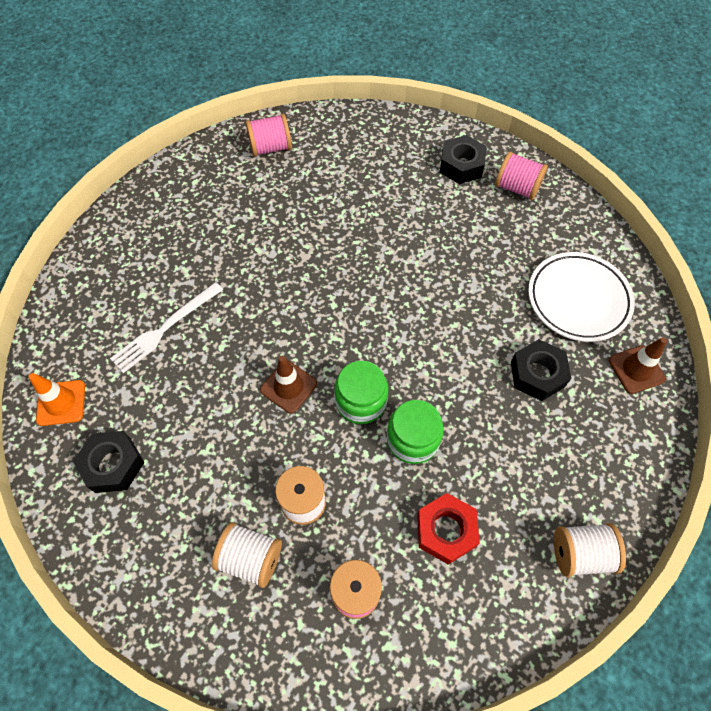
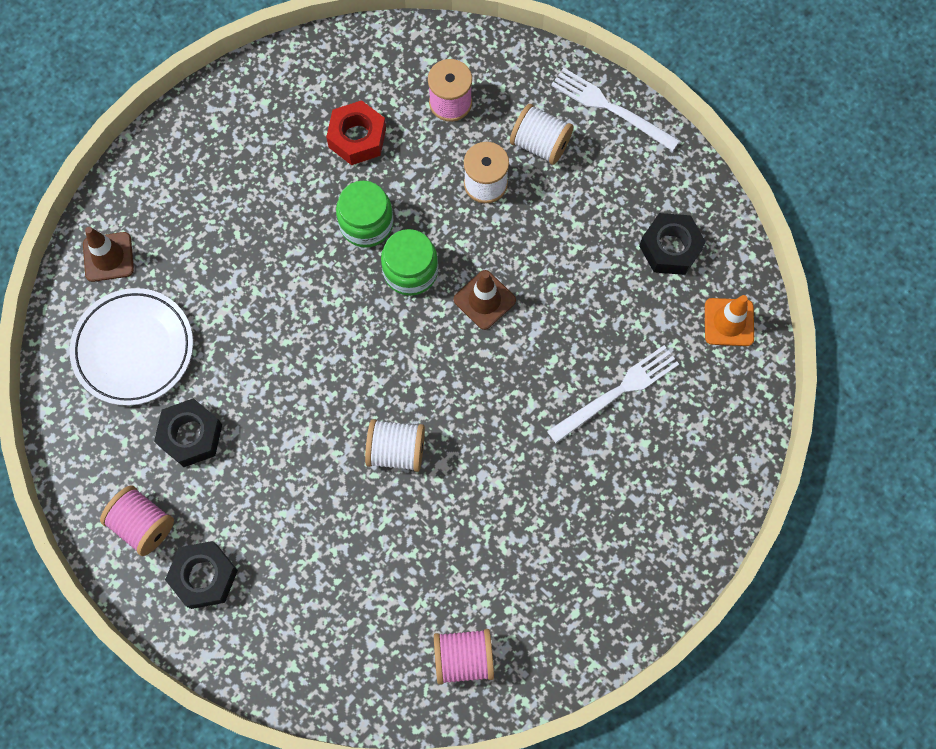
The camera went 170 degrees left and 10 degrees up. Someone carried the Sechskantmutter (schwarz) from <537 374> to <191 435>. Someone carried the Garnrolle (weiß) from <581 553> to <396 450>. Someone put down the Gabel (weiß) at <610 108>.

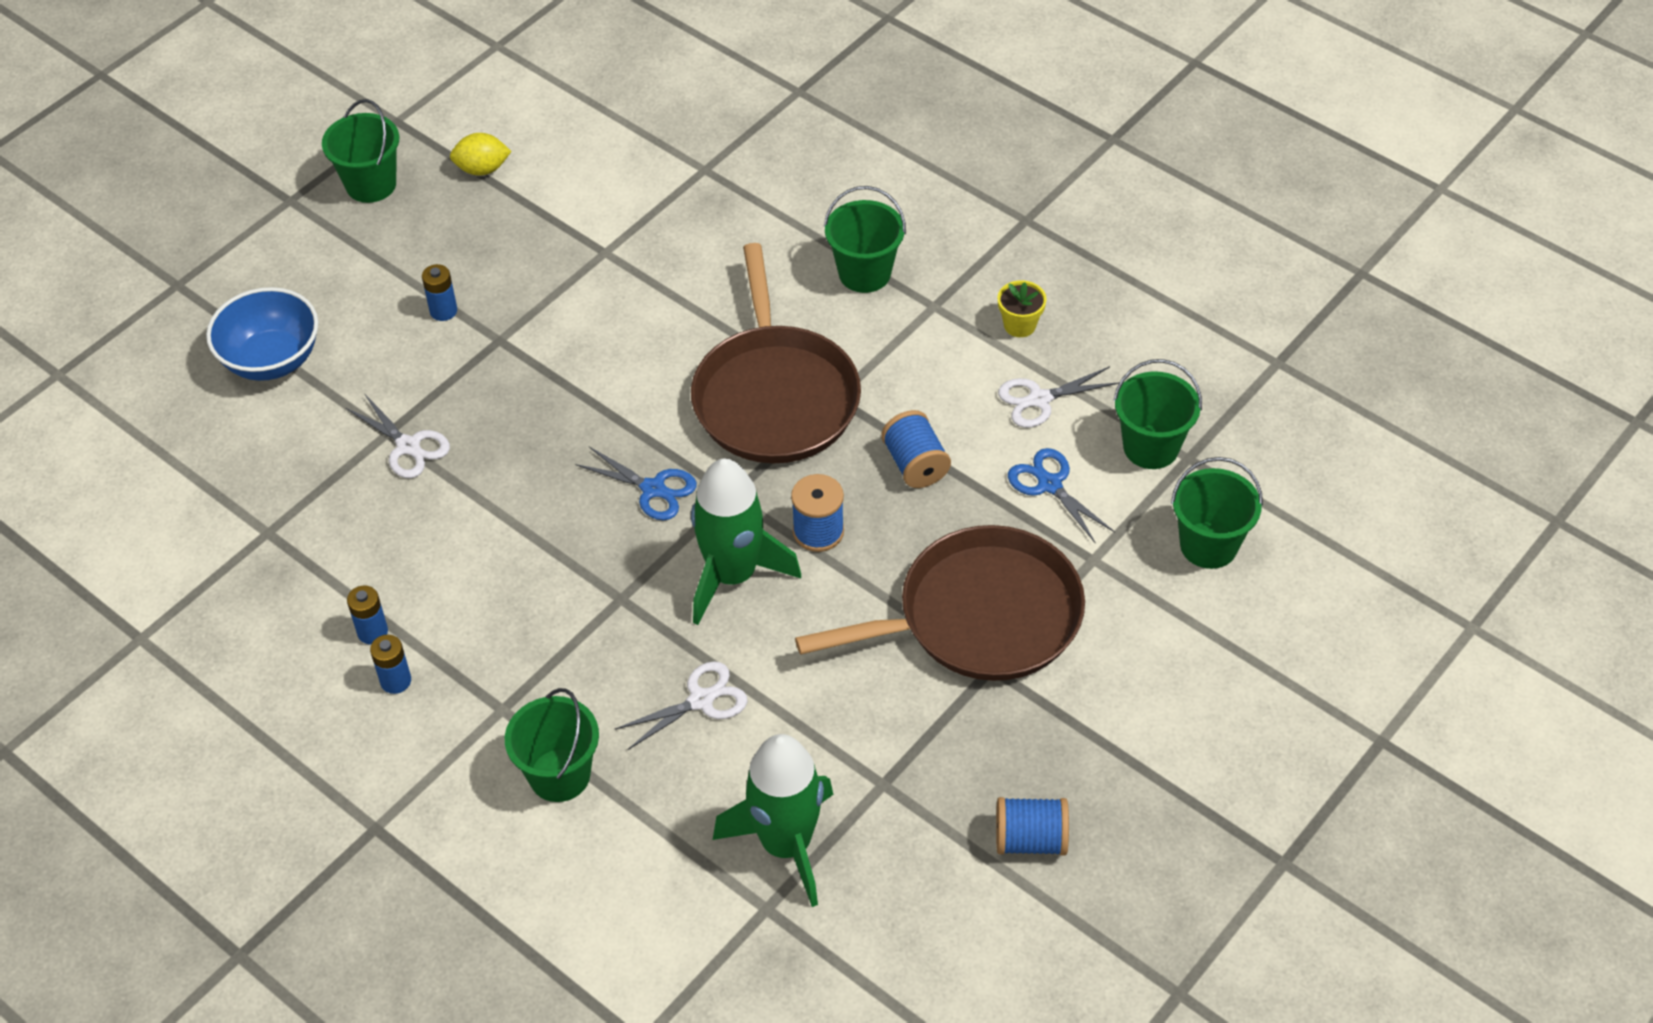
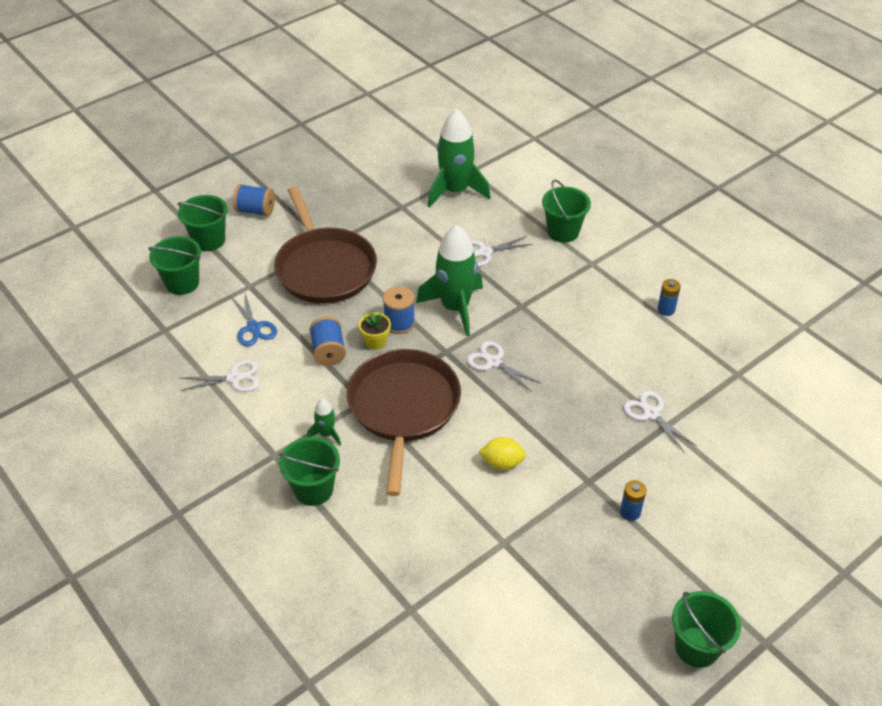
The camera went 170 degrees left and 5 degrees down. Someone carried the Eimer (grün) from <1151 447> to <209 240>. Someone carried the Garnrolle (blau) from <1030 840> to <255 210>. Someone rotated the Pfanne (braun) at <980 617> by 105 degrees counterclockwise. Someone put down the Rakete (grün) at <326 434>. Someone carried the Blumentopf (gelb) from <1019 325> to <375 342>. Someone repainted the Schere (blau) at <653 489>, which became the Schere (weiß) at <493 362>. Someone carried the Zitrone (gelb) from <482 169> to <502 463>. Someone took away the Schüssel (blau) at <272 360>. Someone took away the Batterie (blau) at <396 681>.

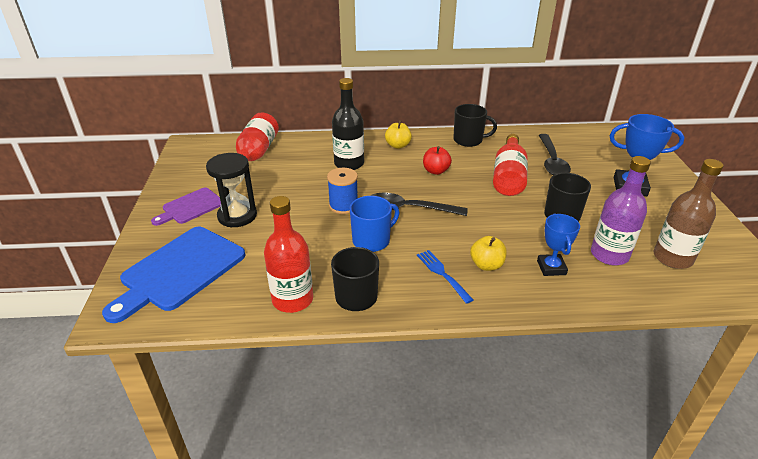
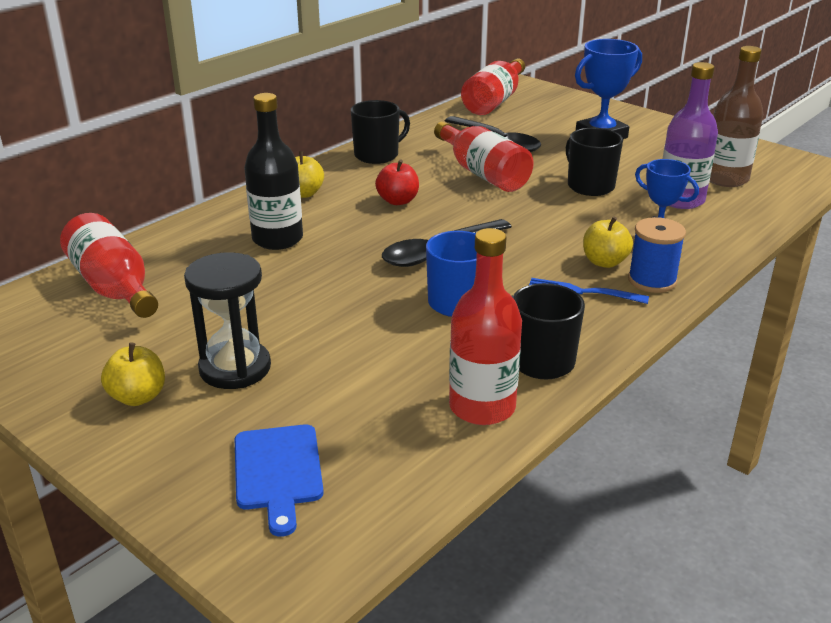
The camera went 45 degrees left and 5 degrees down. Someone swapped the Schneidebrett (lila) at <190 207> for the Apfel (gelb) at <138 397>. Someone scaled the Schneidebrett (blau) at <179 271> by 0.57. Someone put down the Flasche (rot) at <494 101>. Someone carried the Garnrolle (blau) from <343 205> to <652 280>.

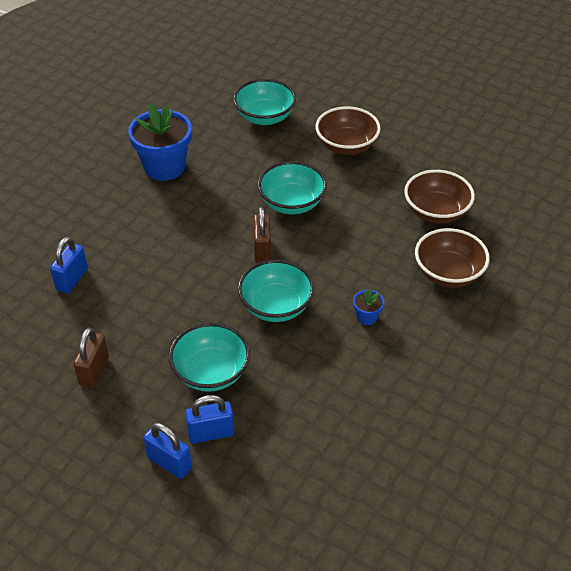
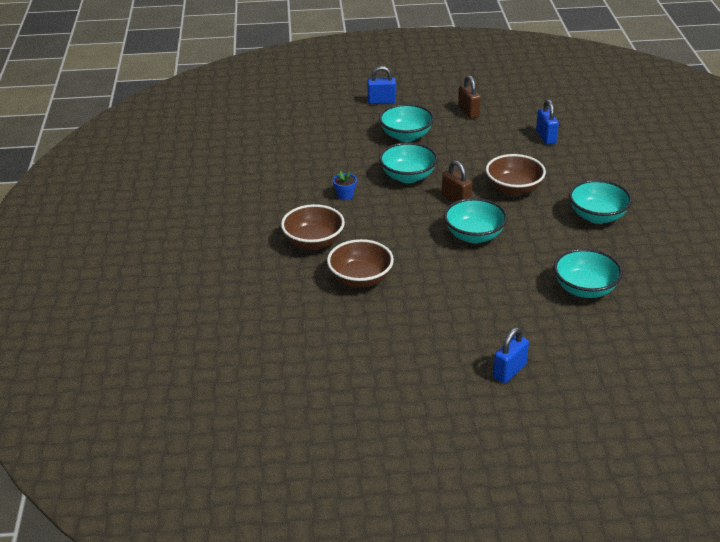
The camera went 145 degrees right and 10 degrees down. Someone carried the Schüssel (braun) from <346 146> to <514 189>. Someone carried the Vorhängeschloss (blau) from <211 433> to <509 371>. Someone swapped the Blumentopf (blau) at <164 167> for the Schüssel (türkis) at <597 216>.

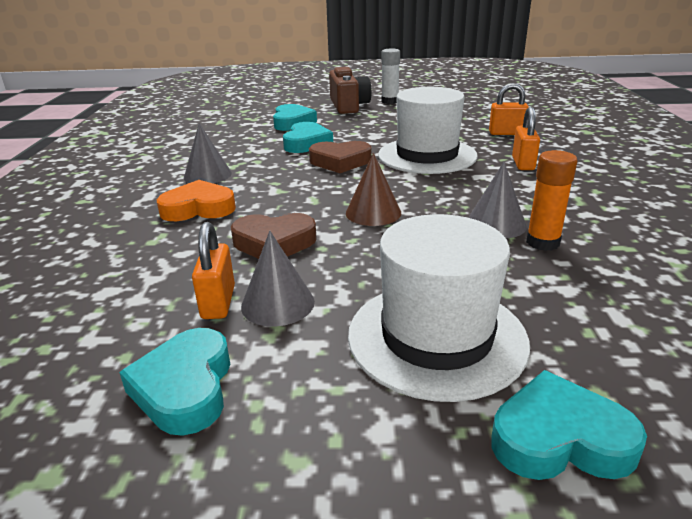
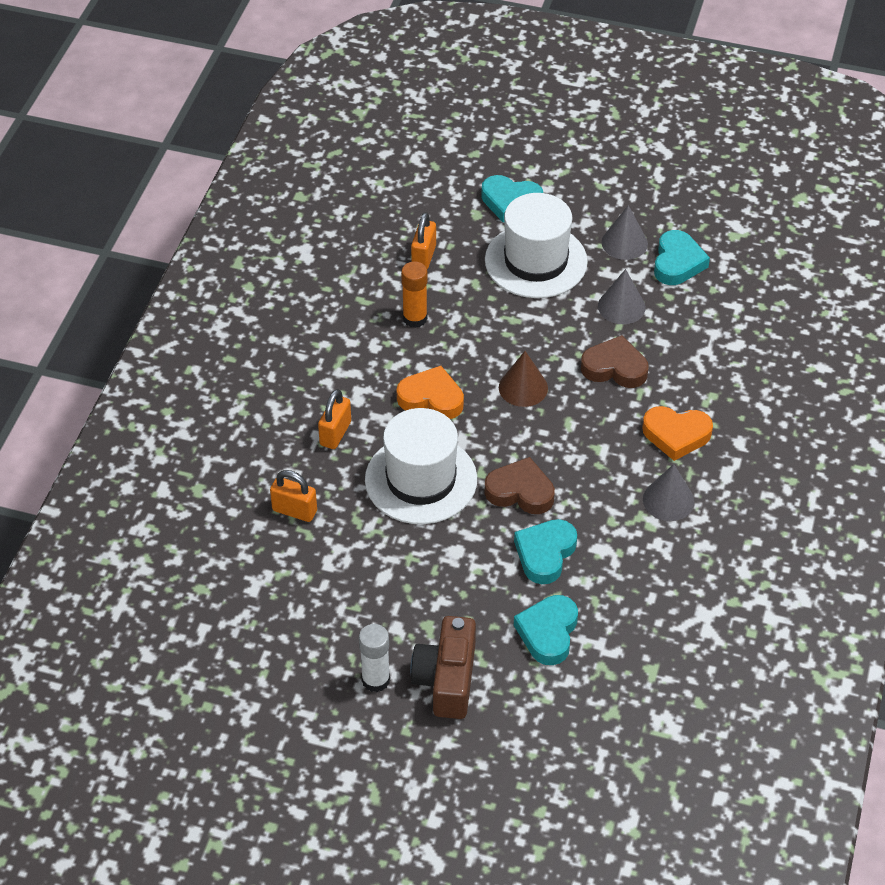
The camera went 165 degrees left and 20 degrees up. Someone put down the Herz (orange) at <431 398>. Someone carried the Vorhängeschloss (orange) from <218 302> to <424 257>. Someone carried the Kegel (grau) from <496 224> to <624 243>.

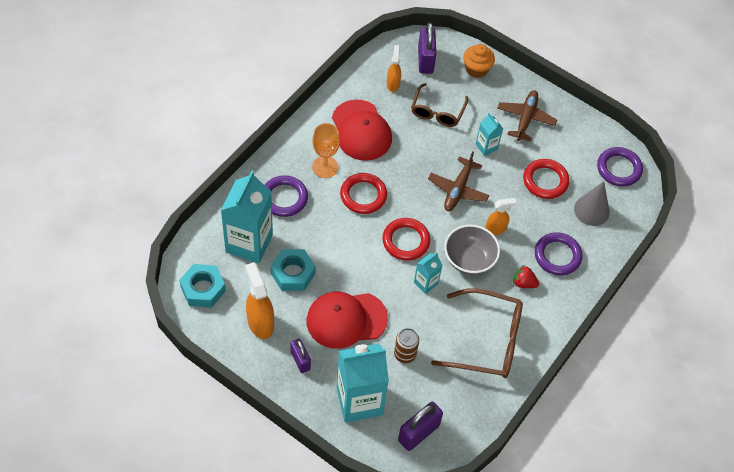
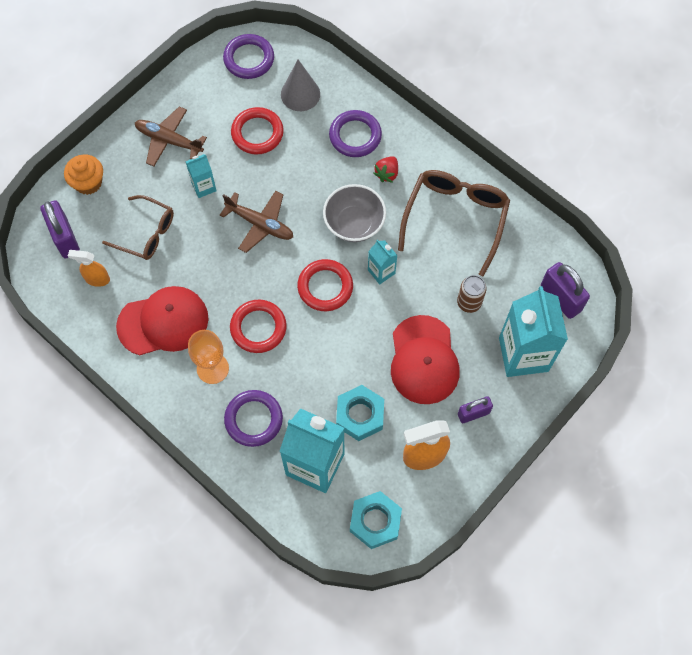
The camera went 80 degrees left and 10 degrees up. Someone rotated the Vorhängeschloss (lila) at <425 60> by 60 degrees clockwise. Someone took away the Sprühflasche (orange) at <496 229>.

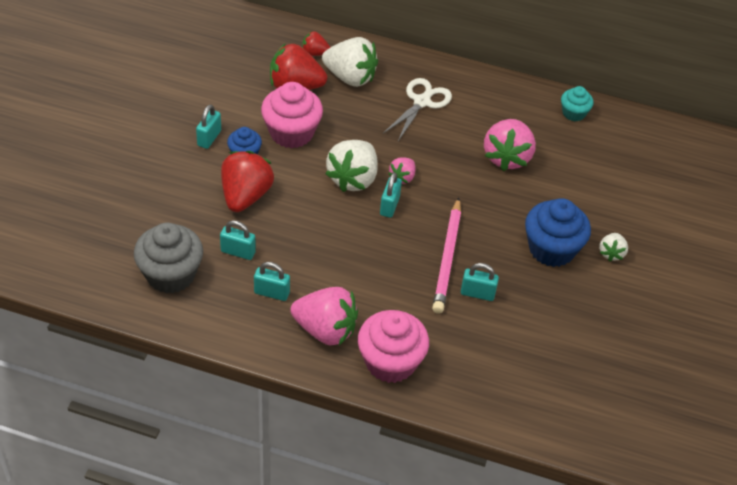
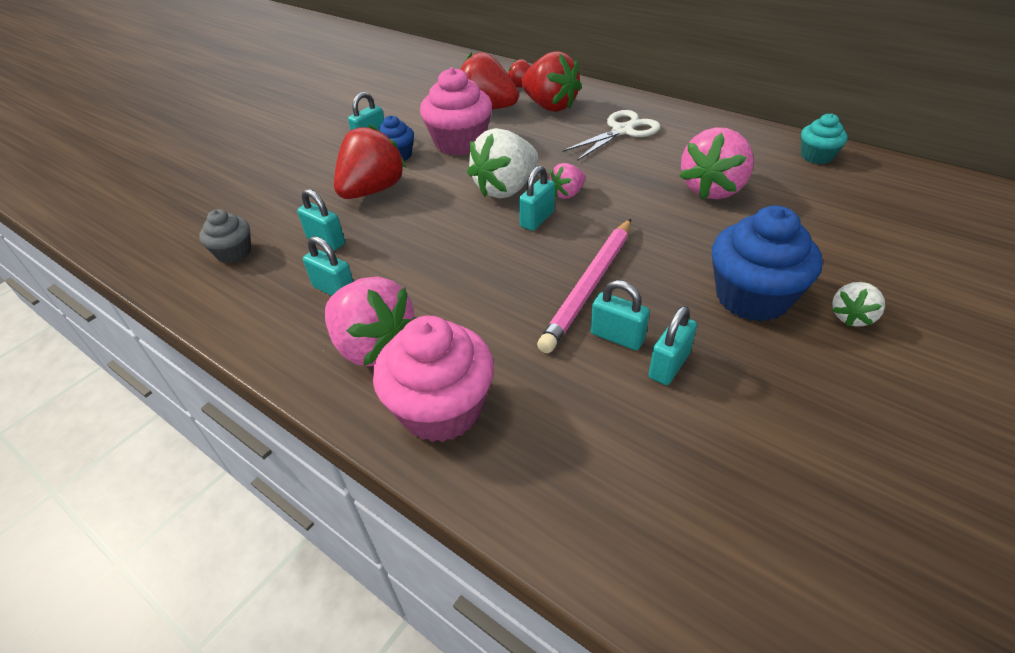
The camera went 25 degrees right and 5 degrees down. Someone scaled the Muffin (grau) at <171 274> by 0.55. Someone repainted the Erdbeere (weiß) at <350 77>, which became the Erdbeere (rot) at <550 106>. Someone put down the Vorhängeschloss (türkis) at <669 365>.

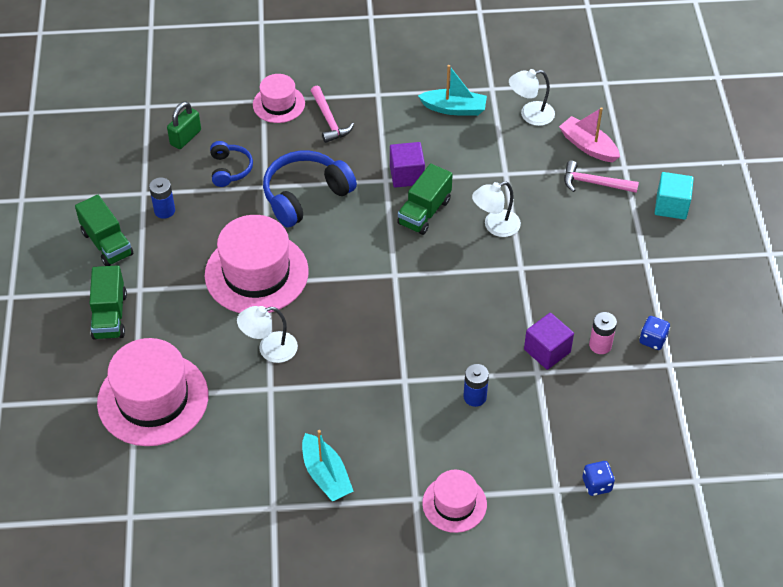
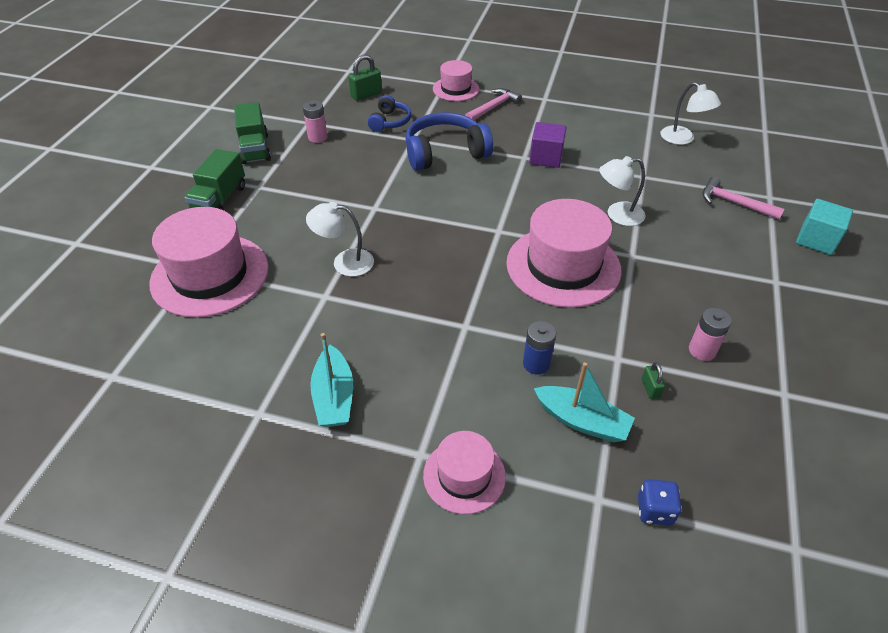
The camera went 20 degrees right and 5 degrees down. Someone repainted the Batterie (blau) at <164 210>, which became the Batterie (rosa) at <317 137>. Someone rotated the Hammer (rosa) at <329 120> by 135 degrees counterclockwise. Someone carried the Hut (rosa) from <256 273> to <563 266>. Someone carried the Boot (türkis) from <454 108> to <582 421>. Someone put down the Vorhängeschloss (grün) at <650 388>. Someone rotated the Lampe (weiß) at <530 115> by 135 degrees counterclockwise. Someone took away the Lastwagen (grün) at <424 212>. Someone took away the Kubus (lila) at <547 351>. Someone took away the Boot (rosa) at <588 146>. Someone took away the Spielwürfel (blau) at <652 340>.

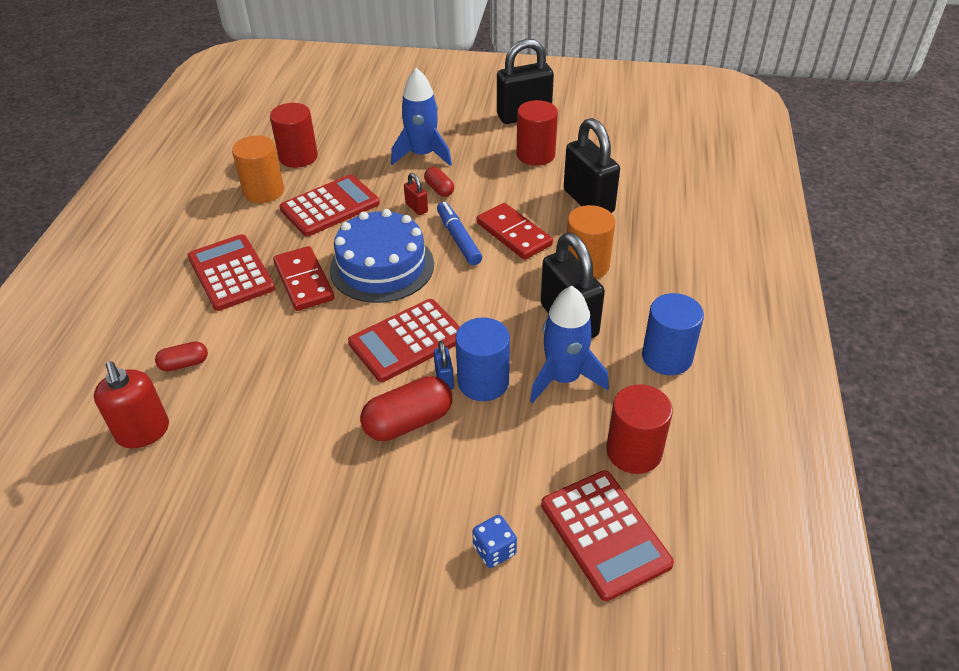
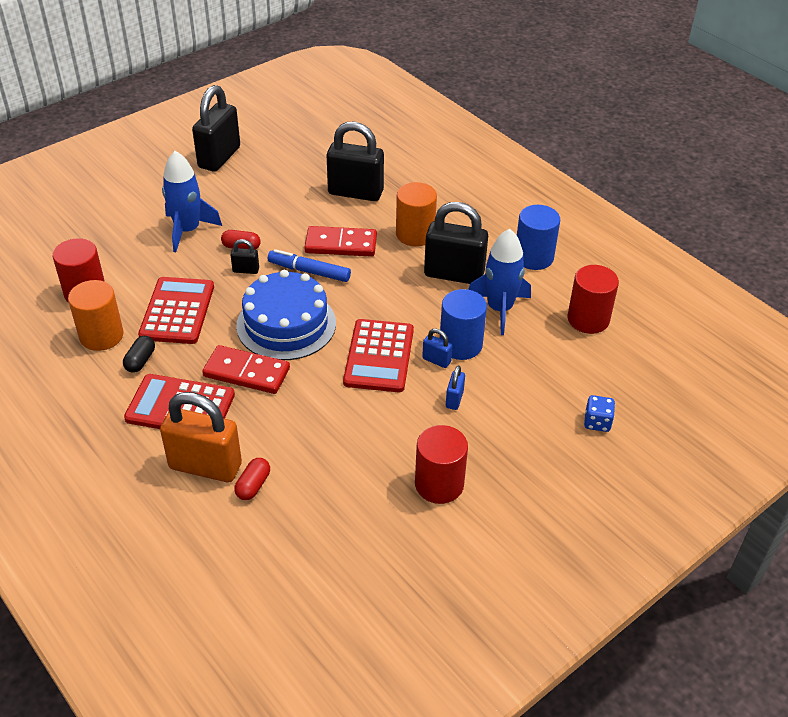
The camera went 50 degrees left and 0 degrees up. Someone put down the Kapsel (schwarz) at <140 361>. Someone put down the Vorhängeschloss (orange) at <205 466>. Someone repainted the Vorhängeschloss (rot) at <416 208>, which became the Vorhängeschloss (schwarz) at <246 270>. Someone carried the Vollzylinder (rot) from <535 155> to <439 484>. Someone swapped the Kapsel (rot) at <408 422> for the Vorhängeschloss (blau) at <454 399>. Someone took away the Seifenspender (rot) at <143 432>. Someone took away the Taschenrechner (rot) at <605 534>.

